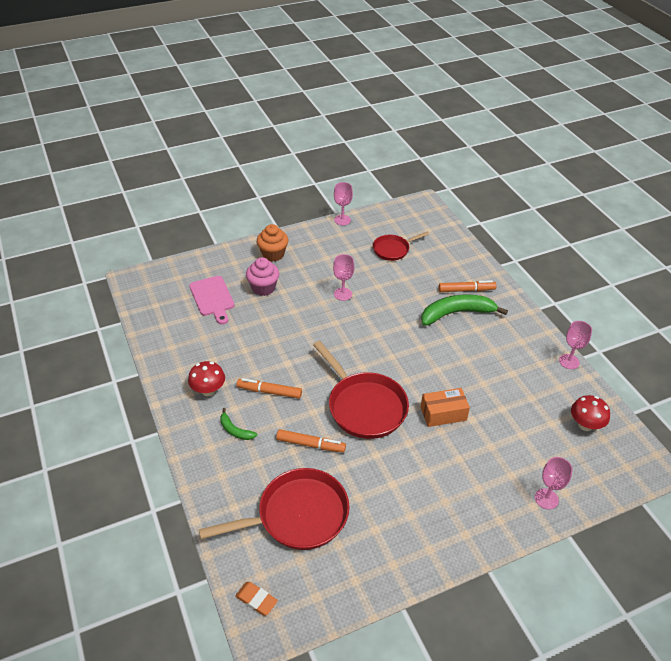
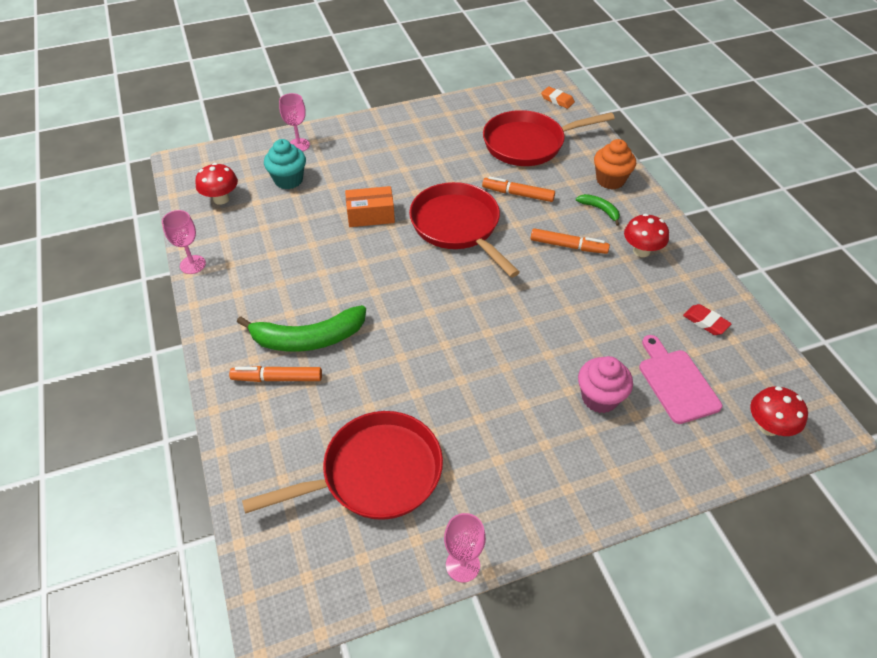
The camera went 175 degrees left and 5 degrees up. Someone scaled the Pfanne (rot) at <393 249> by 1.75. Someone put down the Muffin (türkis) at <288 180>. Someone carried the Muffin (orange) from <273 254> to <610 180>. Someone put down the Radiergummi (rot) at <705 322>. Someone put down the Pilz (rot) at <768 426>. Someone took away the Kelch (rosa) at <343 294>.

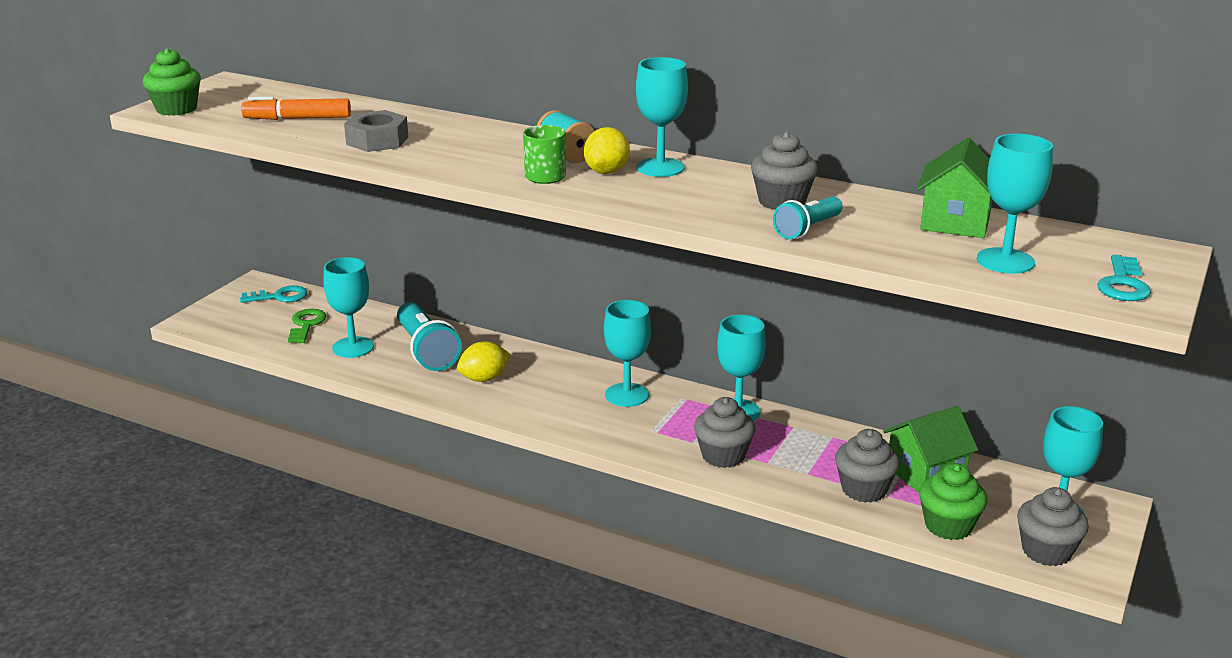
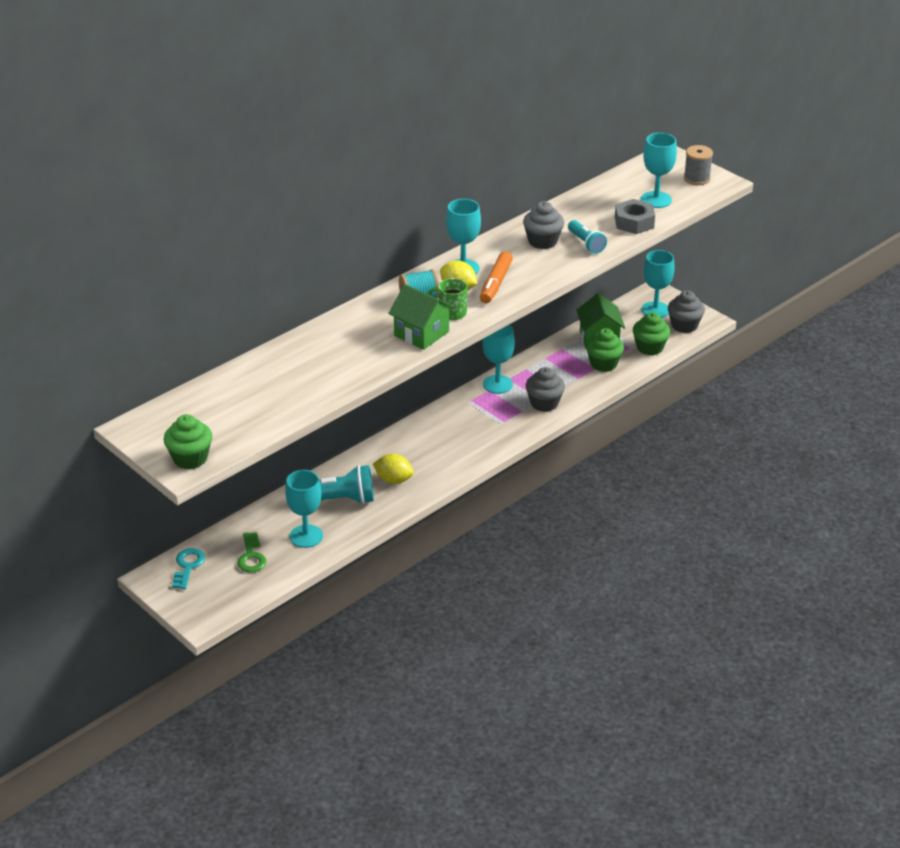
The camera went 70 degrees left and 10 degrees up. Someone rotated the Schlüssel (grün) at <306 325> by 120 degrees counterclockwise. Someone rotated the Zitrone (gelb) at <484 379> by 60 degrees counterclockwise. Someone carried the Haus (grün) from <955 222> to <421 333>. Someone carried the Filzstift (orange) from <297 119> to <495 283>. Someone repainted the Muffin (grau) at <864 489>, which became the Muffin (grün) at <603 364>. Someone carried the Sechskantmutter (grau) from <377 141> to <634 222>. Someone swapped the Schlüssel (türkis) at <1123 284> for the Garnrolle (grau) at <696 178>. Someone took away the Kelch (türkis) at <627 395>.

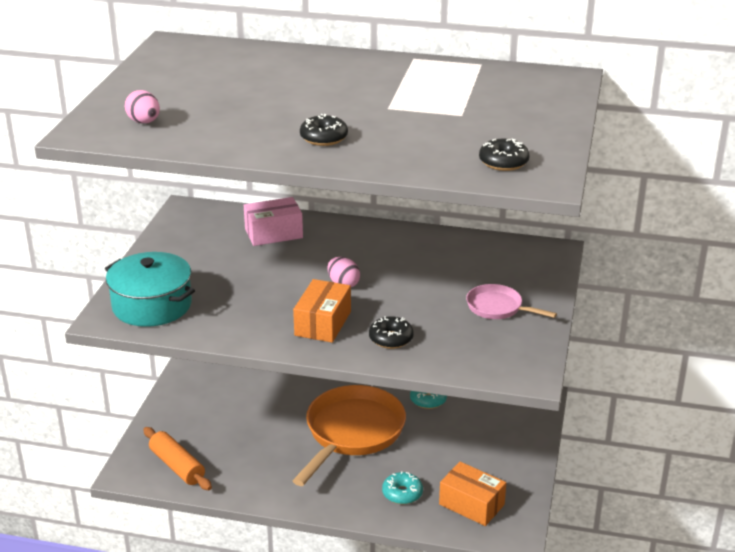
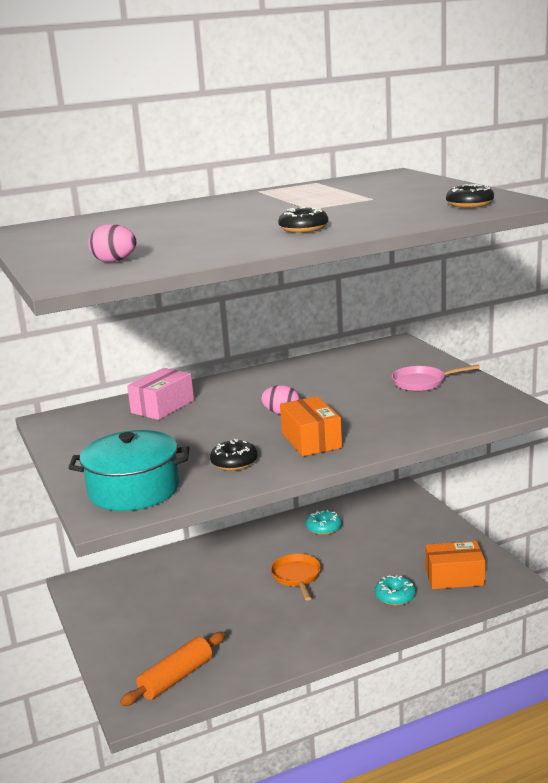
The camera went 35 degrees left and 10 degrees down. Someone rotated the Nudelholz (orange) at <177 466> by 60 degrees counterclockwise. Someone carried the Donut (schwarz) from <391 339> to <234 462>. Someone scaled the Pfanne (orange) at <352 433> by 0.50.

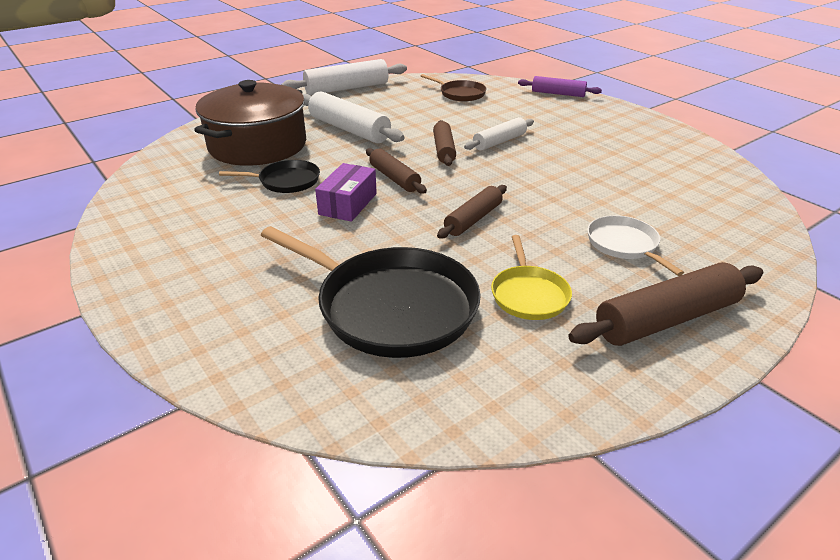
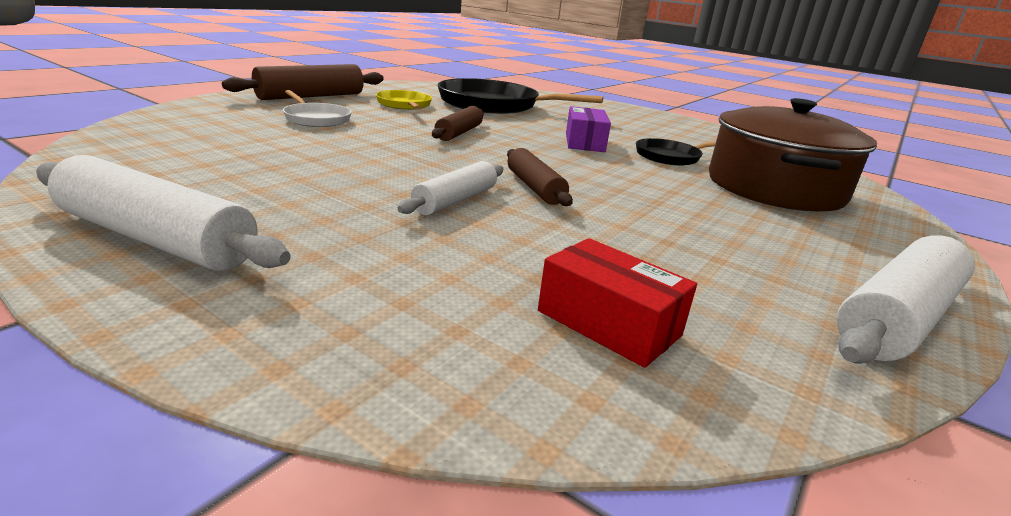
The camera went 160 degrees right and 10 degrees down. Someone carried the Nudelholz (weiß) from <349 129> to <157 238>. Someone swapped the Pfanne (braun) at <460 94> for the Schachtel (rot) at <608 323>. Someone took away the Nudelholz (braun) at <395 178>. Someone took away the Nudelholz (lila) at <558 93>.

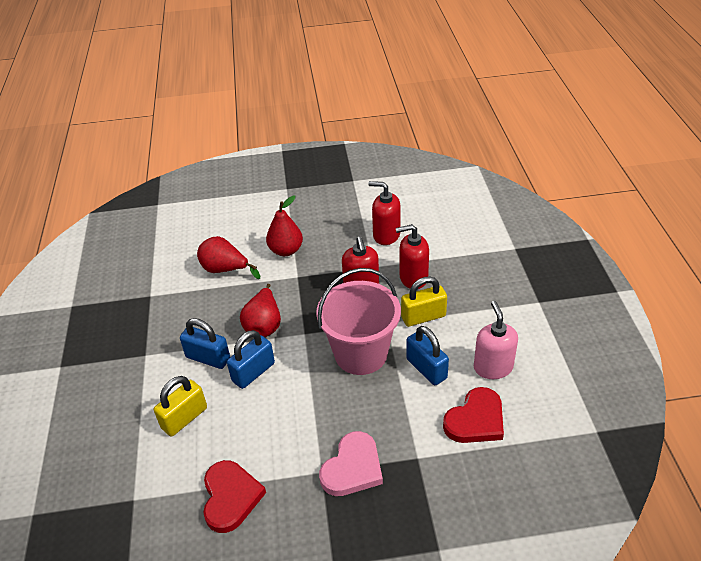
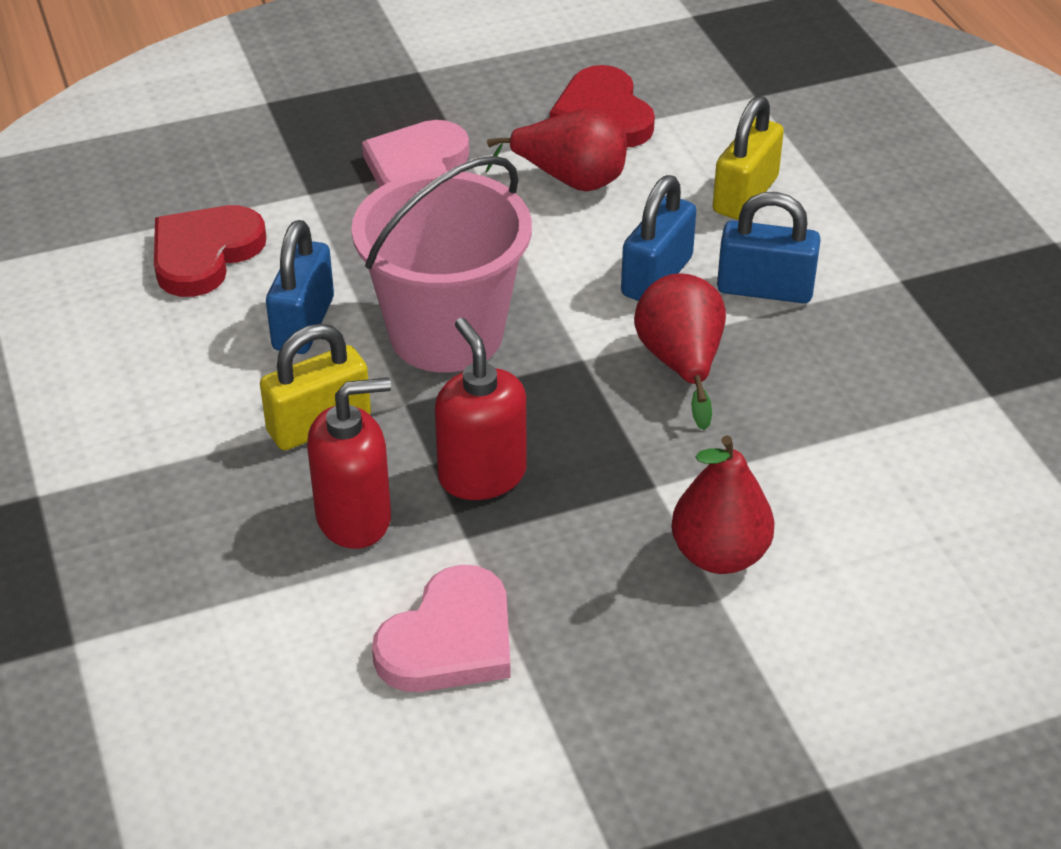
The camera went 165 degrees right and 0 degrees up. Someone rotated the Vorhängeschloss (blau) at <426 368> by 60 degrees clockwise. Someone swapped the Seifenspender (rot) at <386 235> for the Herz (rosa) at <449 640>. Someone carried the Birne (rot) from <225 270> to <570 180>. Someone took away the Seifenspender (rosa) at <493 367>.

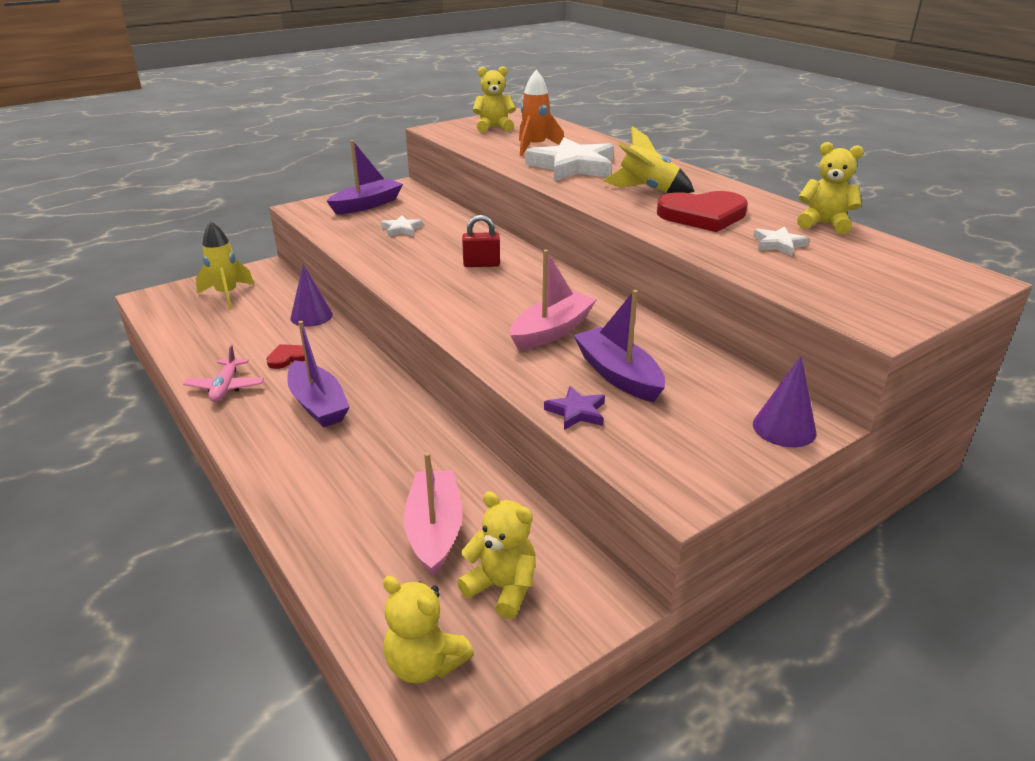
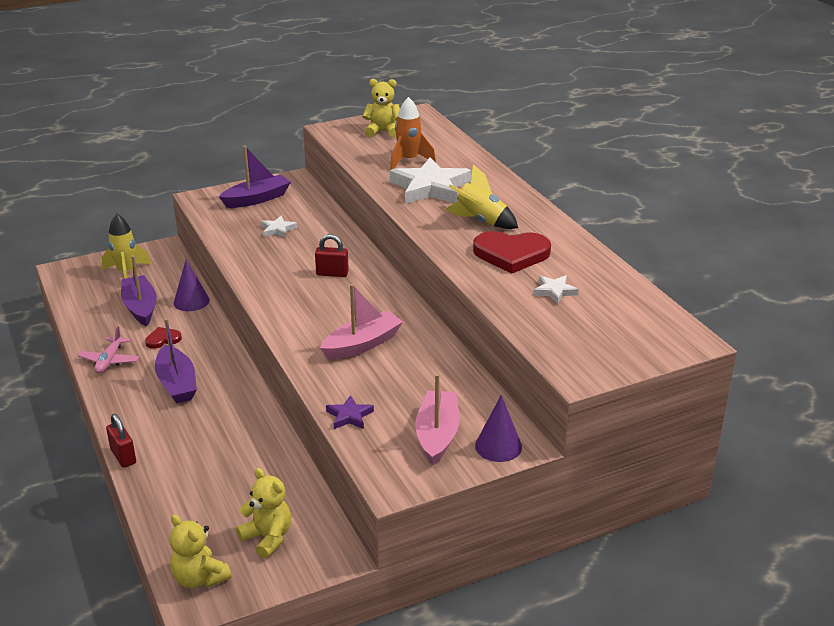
The camera went 10 degrees right and 0 degrees up. Someone put down the Vorhängeschloss (rot) at <123 456>. Someone carried the Boot (lila) from <618 375> to <140 307>. Someone carried the Boot (rosa) from <434 531> to <437 435>. Someone took away the Teddybär (gelb) at <824 224>.

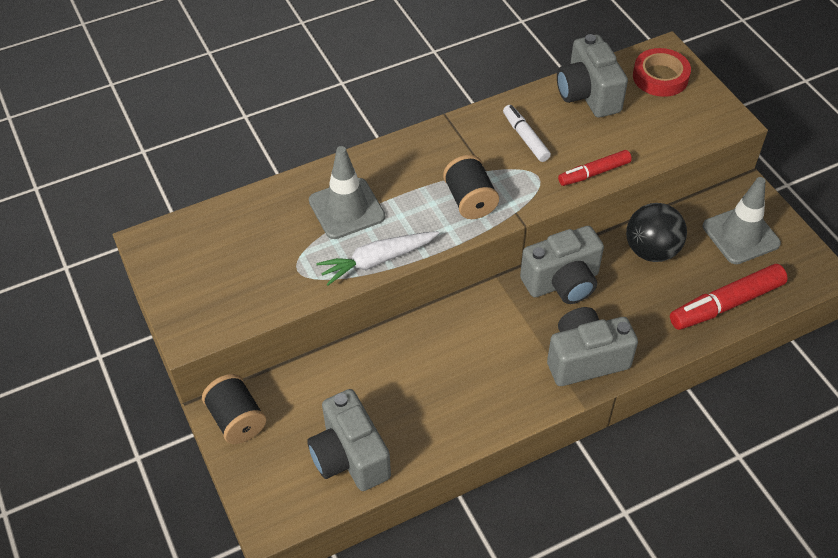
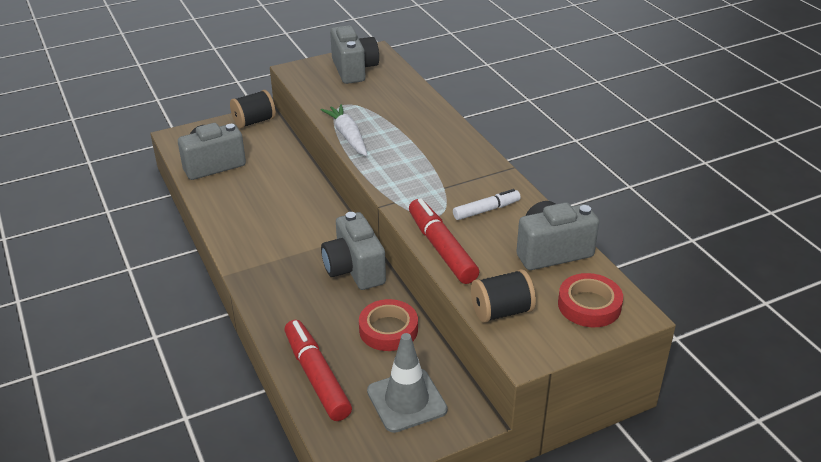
The camera went 90 degrees right and 15 degrees down. Someone carried the Kamera (grau) from <585 359> to <354 70>. Someone swapped the Ball (schwarz) at <651 250> for the Klebeband (rot) at <388 330>. Someone scaled the Filzstift (rot) at <594 173> by 1.61. Someone carried the Garnrolle (schwarz) from <470 200> to <501 311>. Someone took away the Leitkegel (grau) at <346 209>.

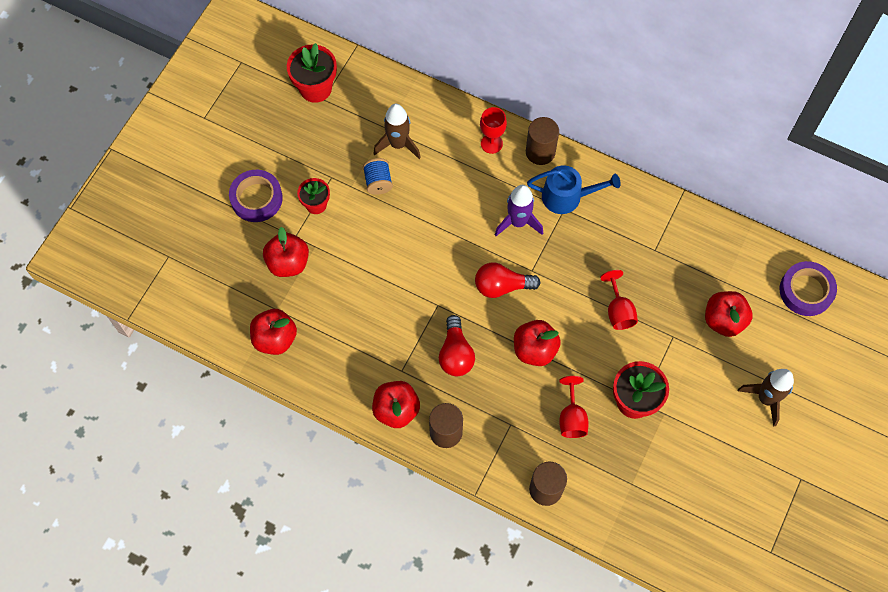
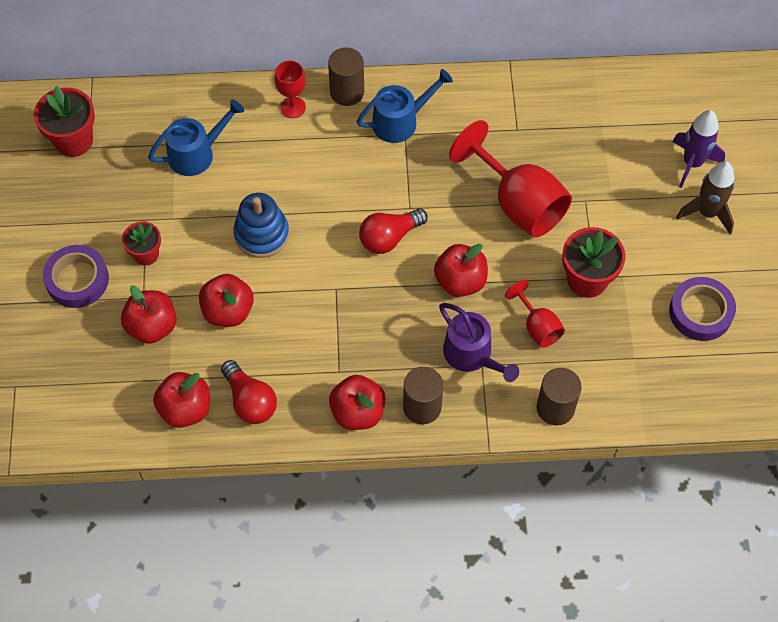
The camera went 30 degrees left and 5 degrees down. Someone swapped the Rakete (braun) at <398 144> for the Gießkanne (blau) at <196 154>. Someone carried the Apfel (rot) from <723 320> to <228 311>. Someone carried the Glühbirne (rot) from <455 354> to <250 401>. Someone put down the Stapelspielzeug (blau) at <261 234>. Someone put down the Gießkanne (lila) at <472 355>. Someone scaled the Kelch (rot) at <618 311> by 1.94. Someone carried the Klebeband (lila) from <806 291> to <700 312>. Someone carried the Rakete (lila) from <518 222> to <692 163>. Someone took away the Garnrolle (blau) at <378 182>.

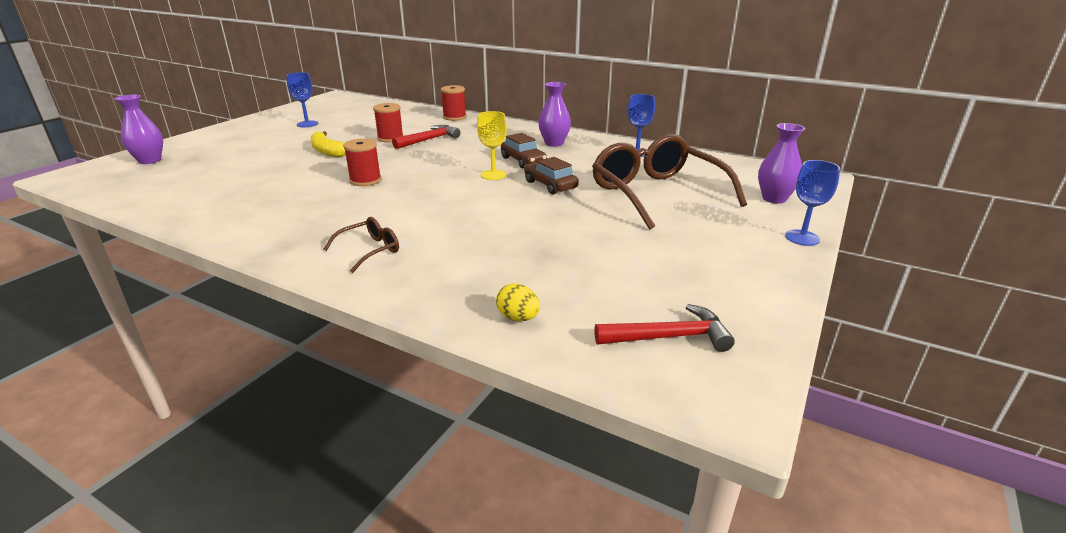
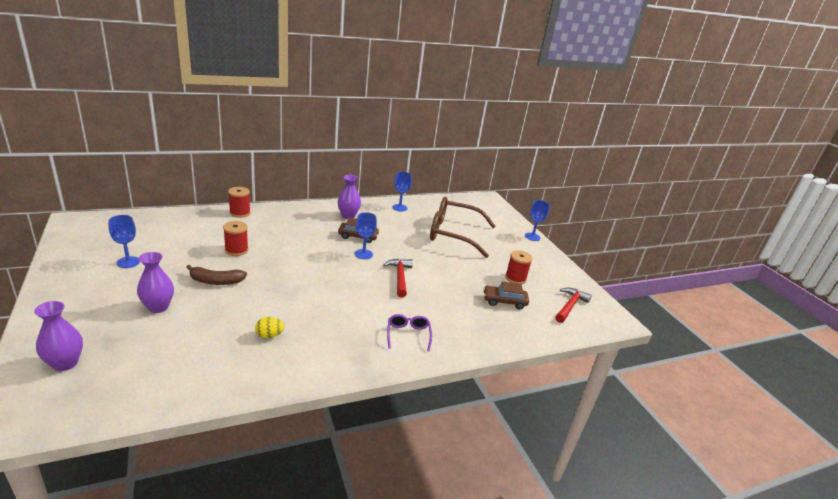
The camera went 55 degrees left and 0 degrees up. Someone carried the Vase (lila) from <774 198> to <158 307>. Someone repainted the Banane (gelb) at <327 151>, which became the Banane (braun) at <216 281>. Someone carried the Ei (gelb) from <518 318> to <269 335>. Someone repainted the Kelch (gelb) at <493 175>, which became the Kelch (blau) at <363 254>. Someone carried the Hammer (rot) from <429 140> to <399 277>. Someone repainted the Brille (braun) at <369 250>, which became the Brille (lila) at <408 335>. Someone carried the Auto (braun) from <550 185> to <504 301>. Someone carried the Garnrolle (rot) from <365 180> to <515 278>.

